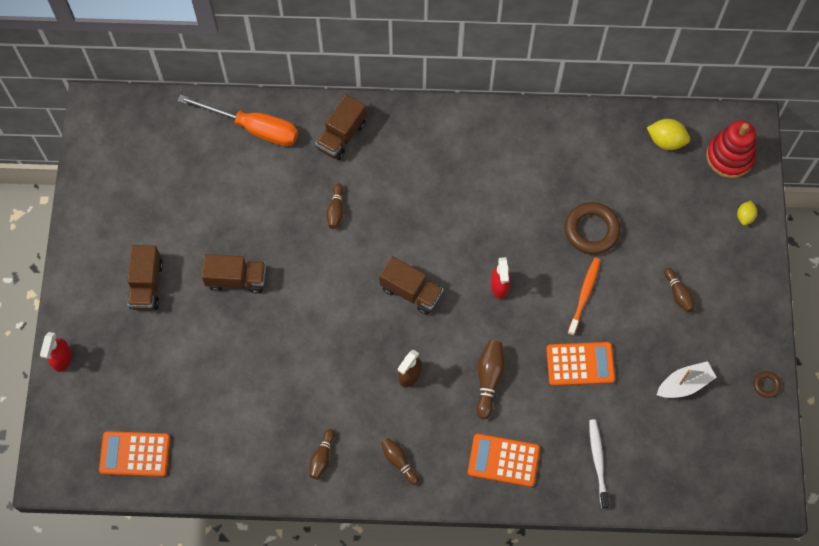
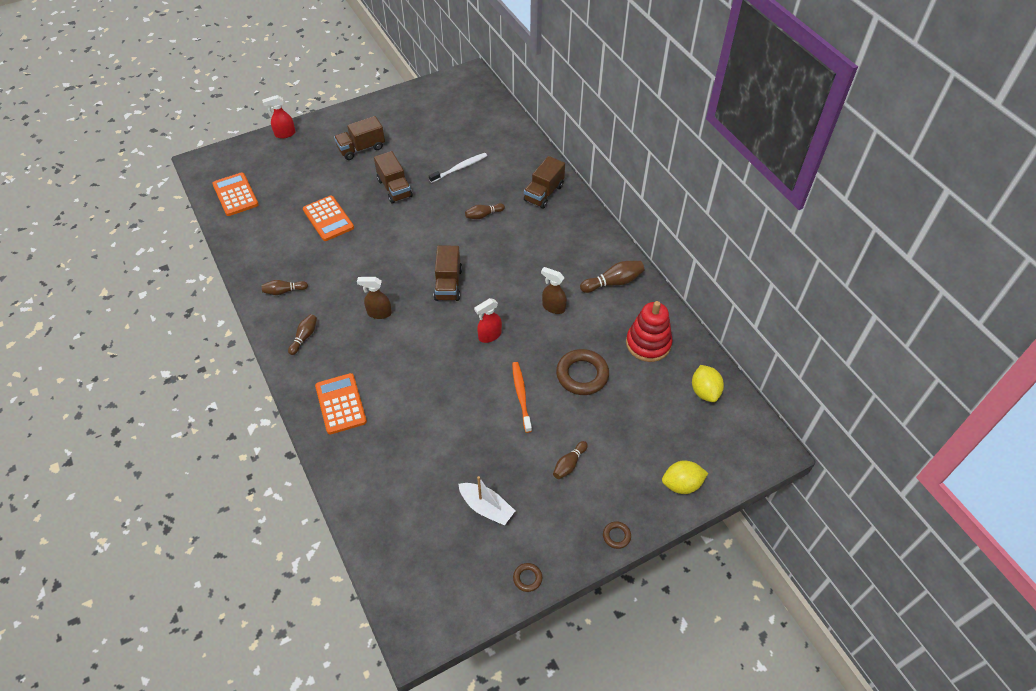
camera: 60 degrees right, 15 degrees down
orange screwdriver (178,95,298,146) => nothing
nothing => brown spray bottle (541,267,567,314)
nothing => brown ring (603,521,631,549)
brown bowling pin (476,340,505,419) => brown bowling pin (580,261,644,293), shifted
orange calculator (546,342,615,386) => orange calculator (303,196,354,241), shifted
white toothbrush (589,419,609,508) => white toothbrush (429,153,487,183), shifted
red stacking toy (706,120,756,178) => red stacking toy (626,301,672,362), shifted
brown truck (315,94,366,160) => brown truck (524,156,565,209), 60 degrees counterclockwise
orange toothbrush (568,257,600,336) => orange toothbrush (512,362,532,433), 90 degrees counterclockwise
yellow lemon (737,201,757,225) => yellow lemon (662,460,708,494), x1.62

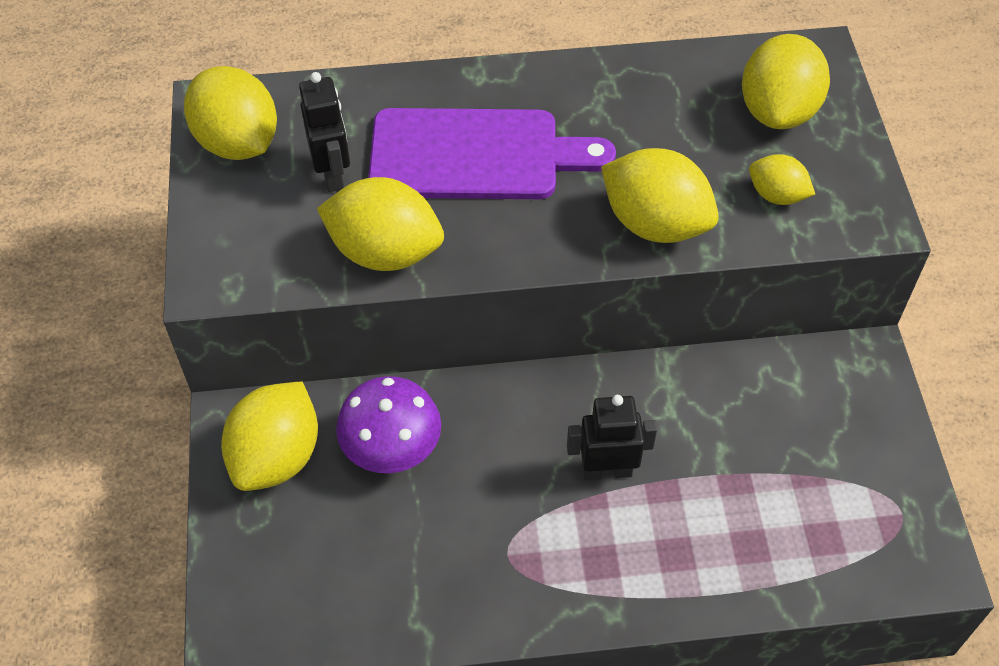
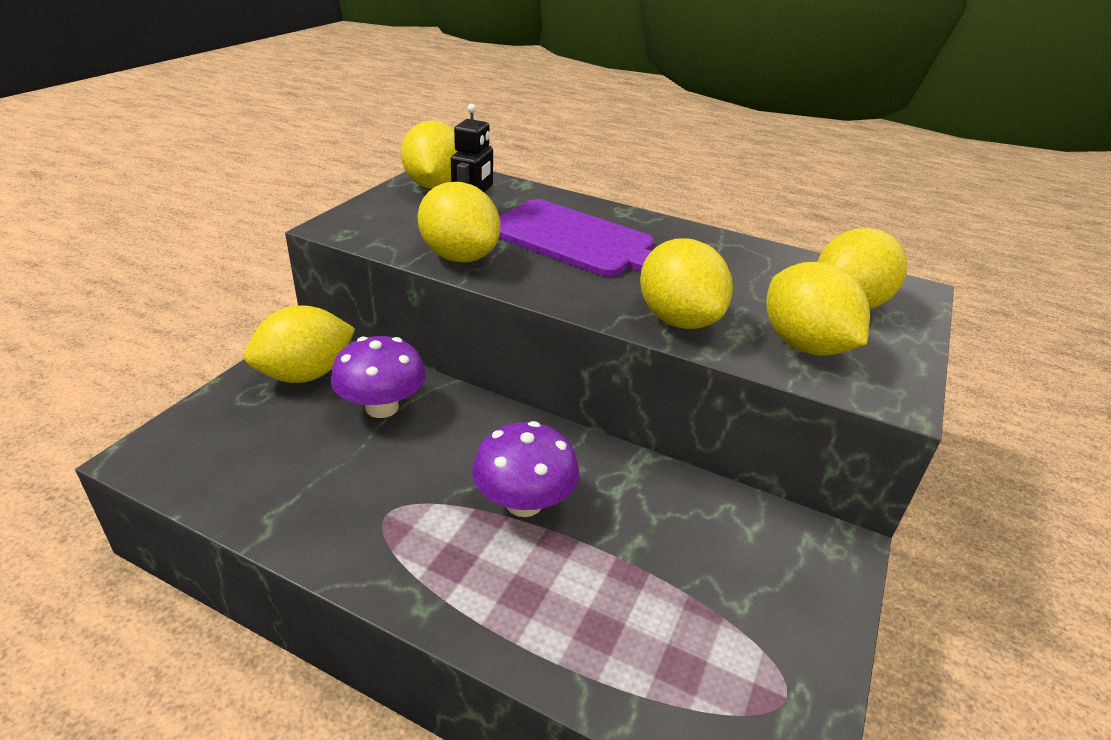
camera: 30 degrees right, 20 degrees down
black robot (567,395,657,480) => purple mushroom (472,421,579,517)
yellow lemon (749,154,815,205) => yellow lemon (766,262,870,356), x1.81

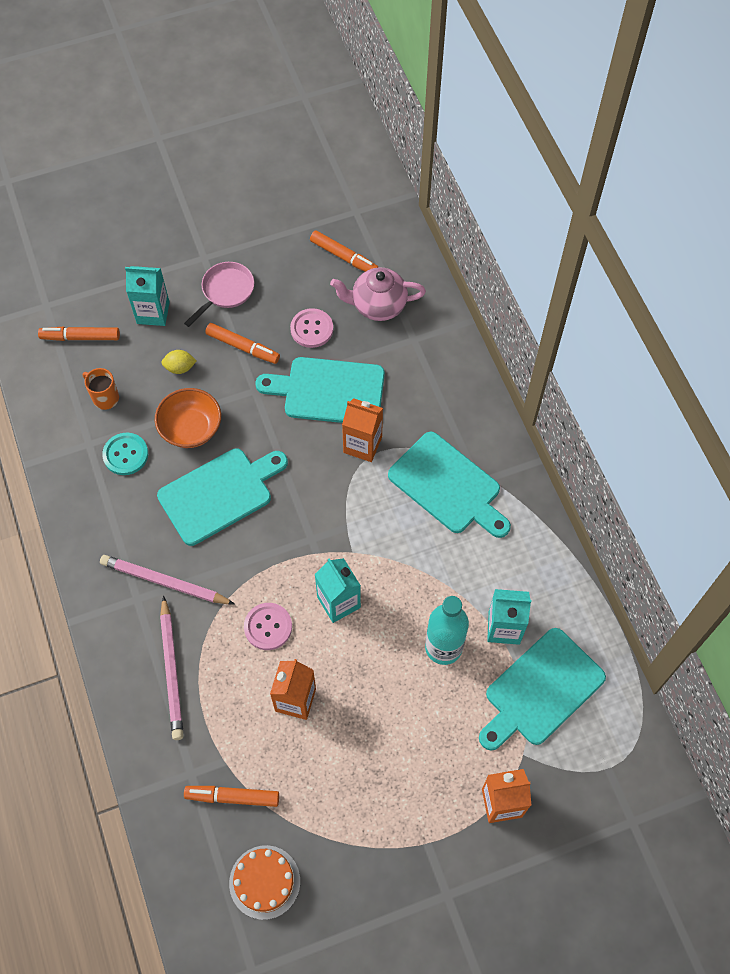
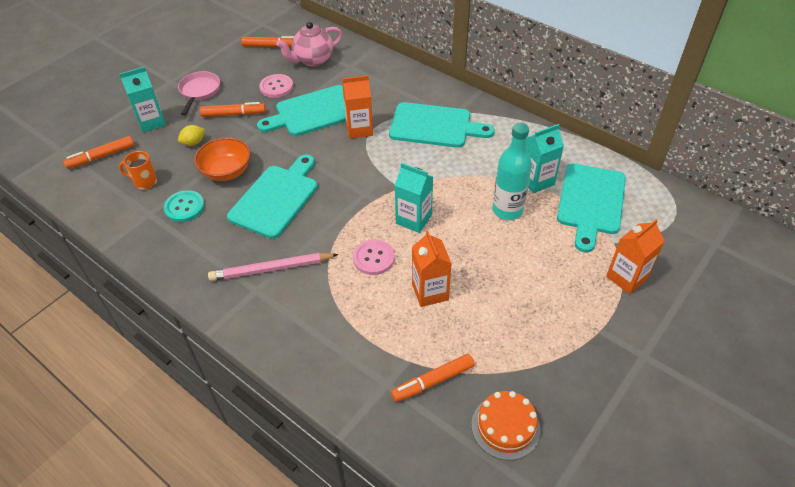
camera: 30 degrees left, 15 degrees down
pink pencil (160,596,184,740) => nothing

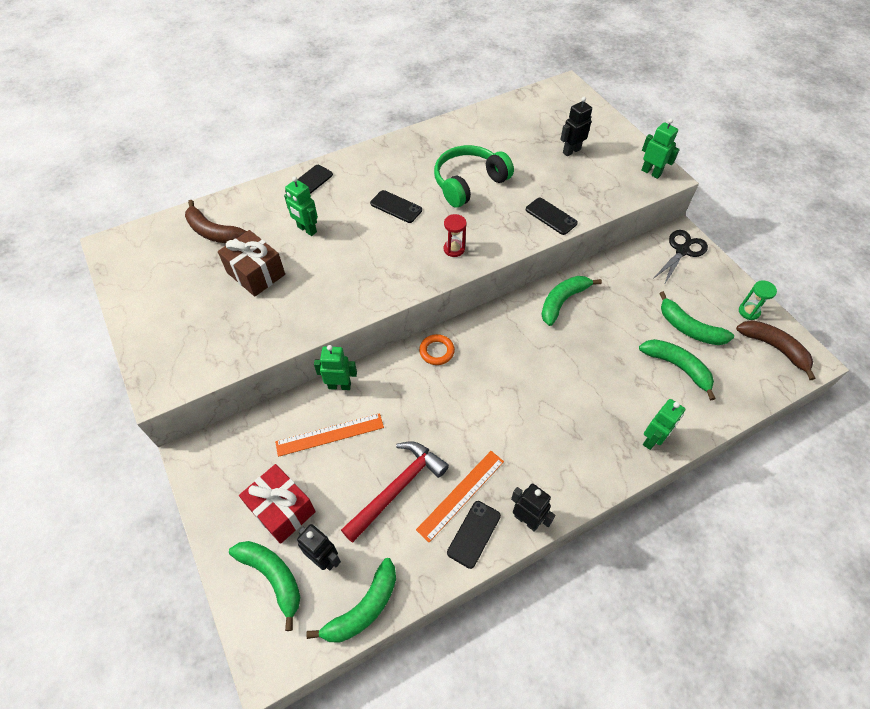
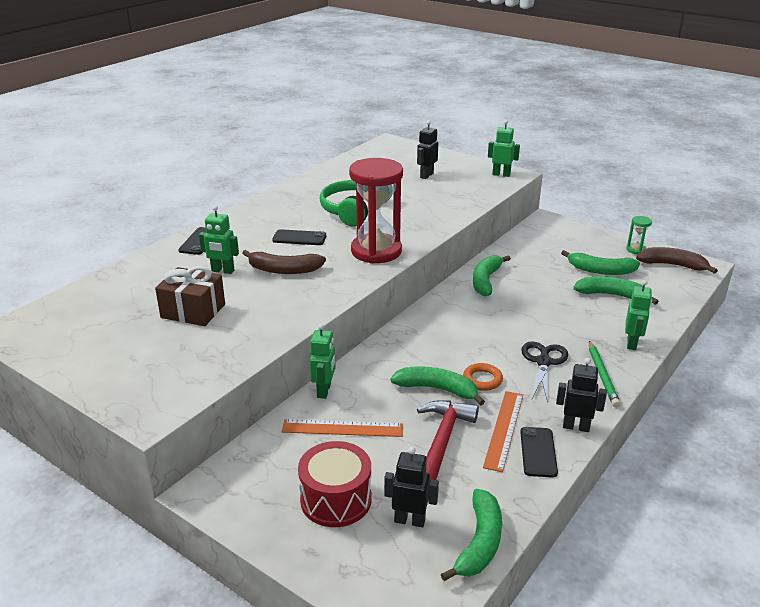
camera: 25 degrees left, 25 degrees down
black phone (526,198,578,235) => nothing
nothing => green pencil (589,341,621,407)
brown banana (185,200,247,243) => brown banana (242,250,326,274), shifted
green banana (229,541,300,631) => green banana (390,366,485,405), shifted
orange ring (419,334,455,365) => orange ring (463,363,503,391), shifted
black scissors (653,230,708,285) => black scissors (521,341,568,402), shifted
red gift (239,464,316,544) => red drum (298,441,372,527)
orange ruler (275,413,384,457) => orange ruler (282,419,403,437), 45 degrees clockwise
green robot (314,345,357,390) => green robot (310,324,336,399), 120 degrees clockwise
red hourglass (444,214,467,257) => red hourglass (349,158,403,264), x2.38

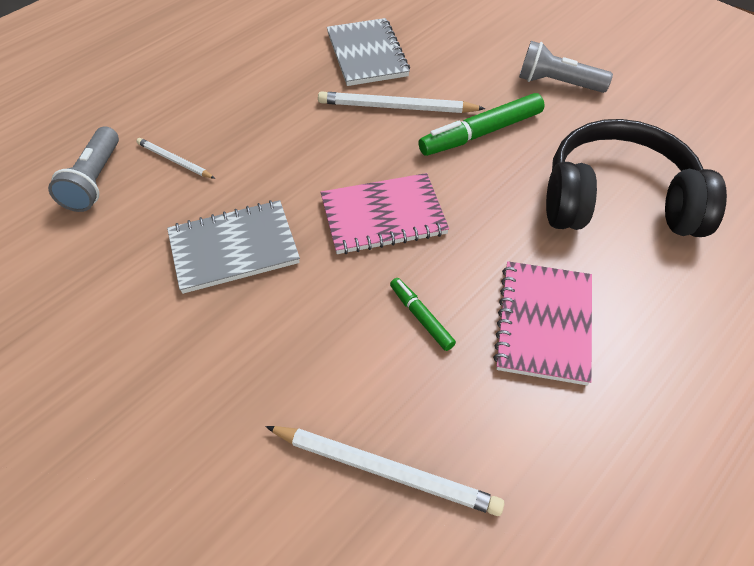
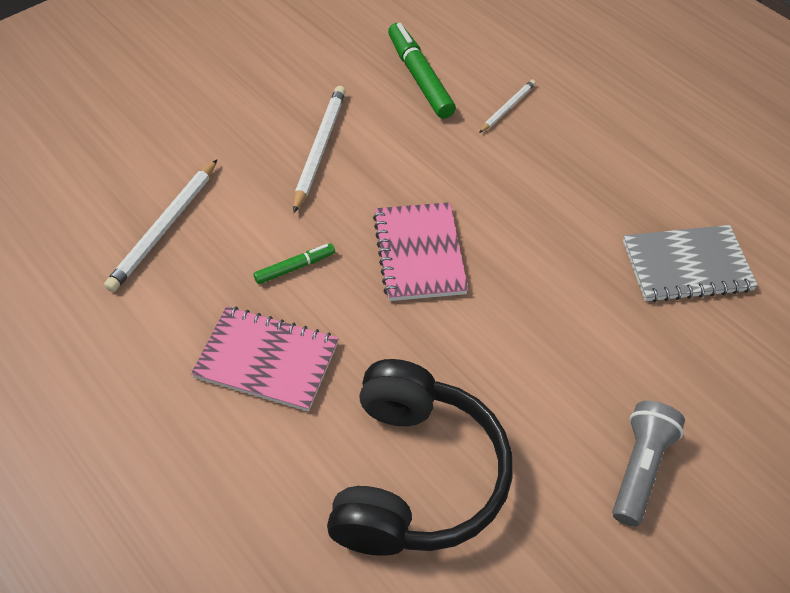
camera: 95 degrees right, 0 degrees up
grey flashlight (48,126,119,212) => nothing
grey notebook (167,200,300,294) => nothing
white pencil (318,91,486,113) => white pencil (293,86,346,213), shifted
green marker (418,93,544,156) => green marker (388,23,456,119), shifted

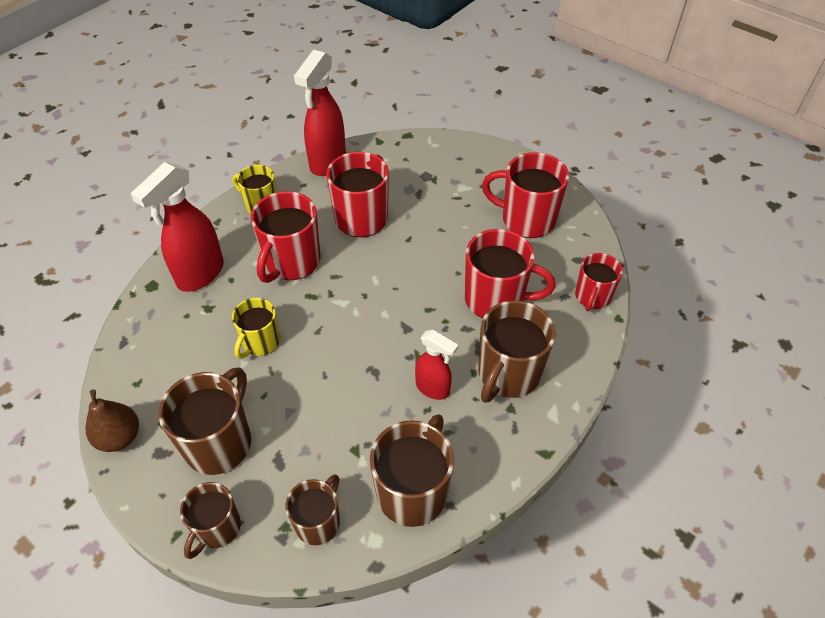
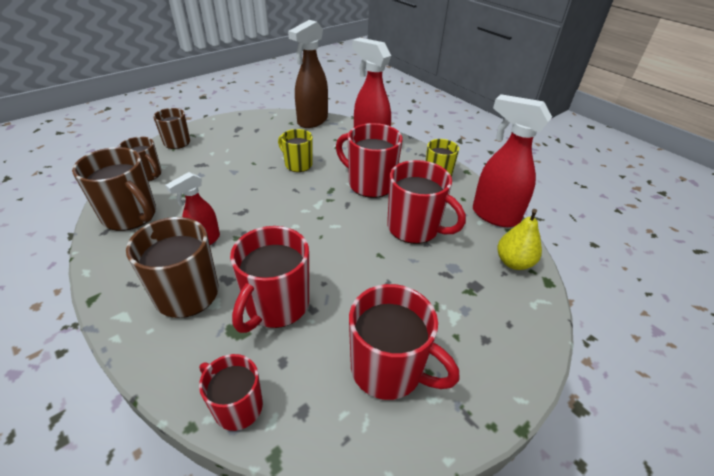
camera: 100 degrees right, 10 degrees down
brown pear (86,389,139,452) => nothing
brown mug (158,368,251,475) => nothing
nothing => brown spray bottle (288,20,328,128)
nothing => yellow pear (497,209,542,270)
red mug (482,152,569,238) => red mug (349,284,459,400), 90 degrees clockwise

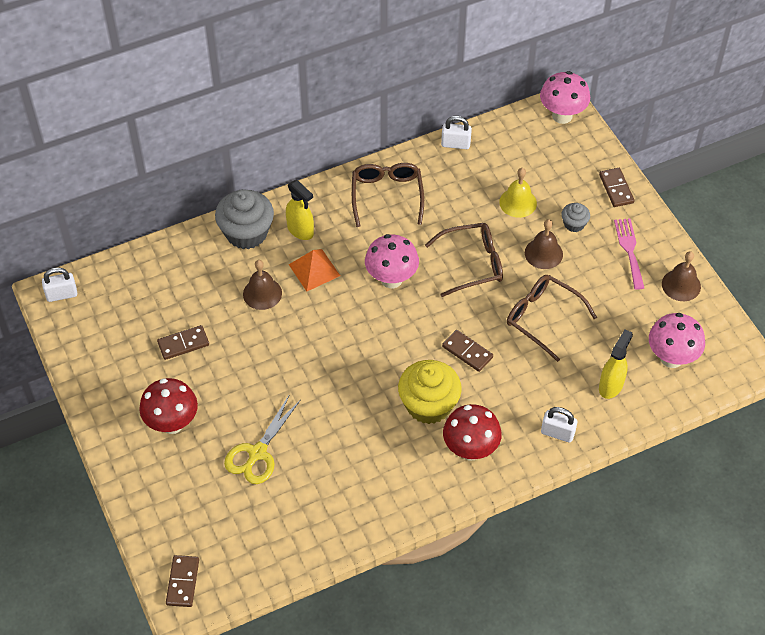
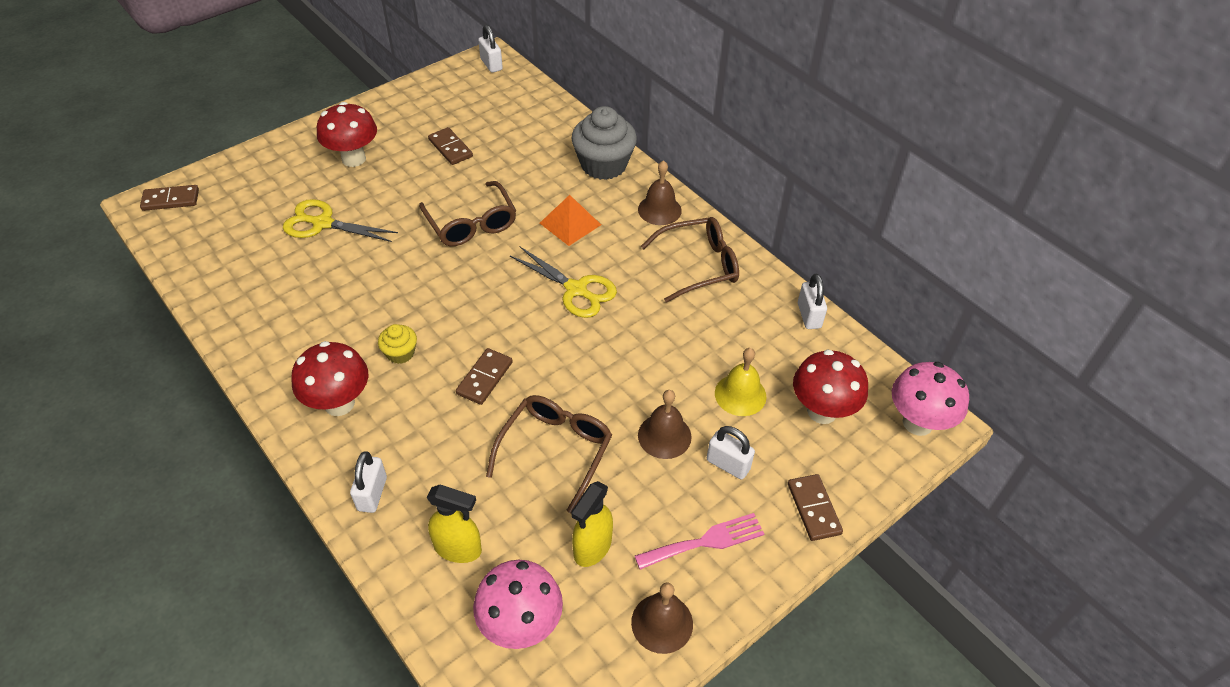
camera: 75 degrees right, 5 degrees down
nothing => red mushroom (793,349,868,424)
brown bell (243,260,282,310) => brown bell (638,160,682,225), shifted
yellow spray bottle (286,180,314,240) => yellow spray bottle (571,481,613,567), shifted
brown glasses (425,223,503,297) => brown glasses (419,181,516,246), shifted
pink mushroom (365,234,419,288) => yellow scissors (510,246,617,318)
grey cupcake (562,203,590,232) => white padlock (707,426,755,480)
brown domino (599,168,635,207) => brown domino (788,474,843,541), 75 degrees counterclockwise
yellow cupcake (398,360,462,424) => yellow cupcake (378,324,417,364), x0.50

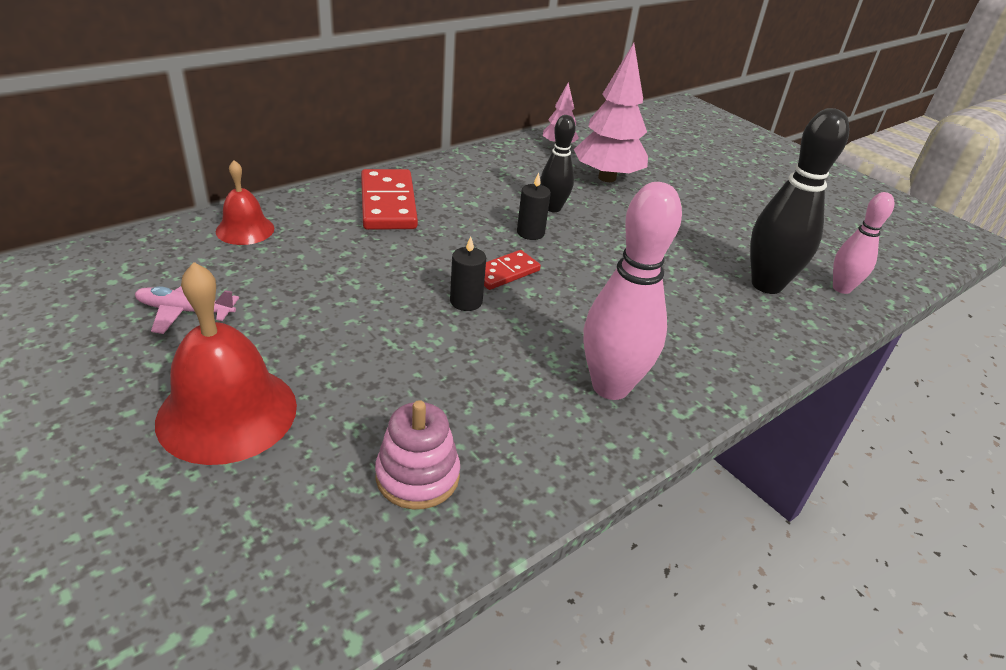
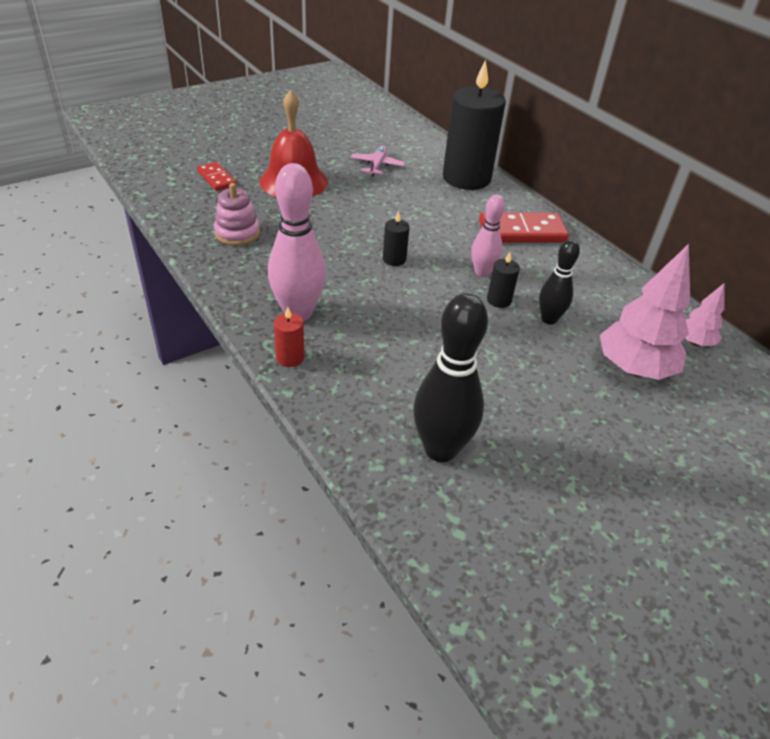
camera: 95 degrees right, 5 degrees up
nothing => red candle (274,307,304,367)
red domino (484,250,541,290) => red domino (197,162,236,191), shifted
pink bowling pin (833,192,894,294) => pink bowling pin (471,194,505,277), shifted
red bell (216,160,274,245) => black candle (443,60,506,190)

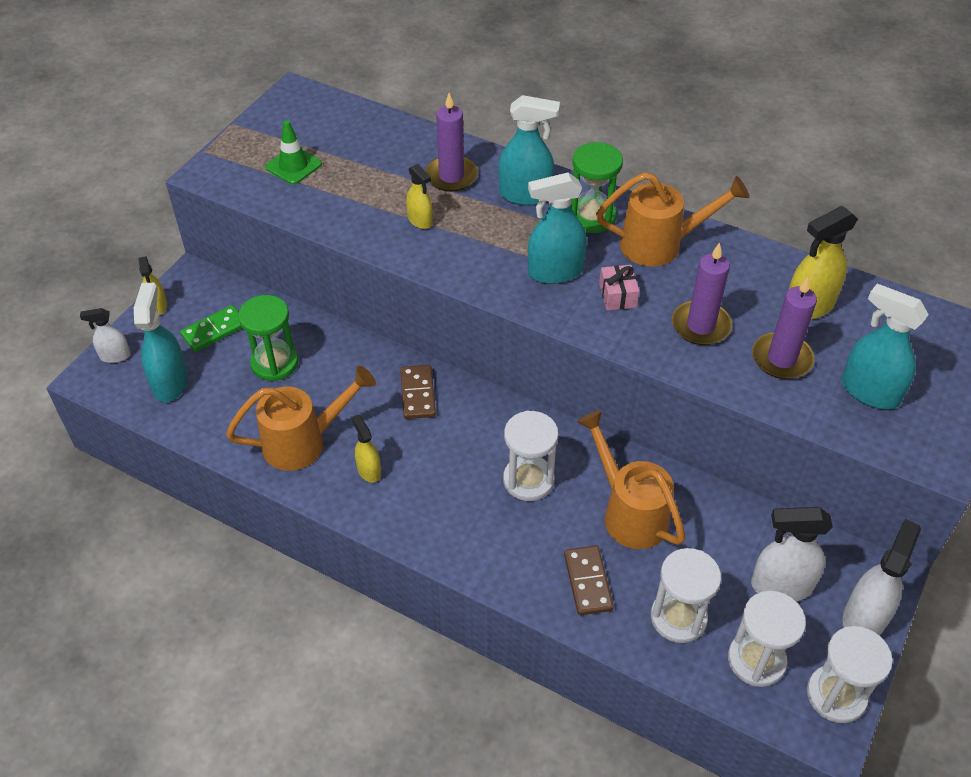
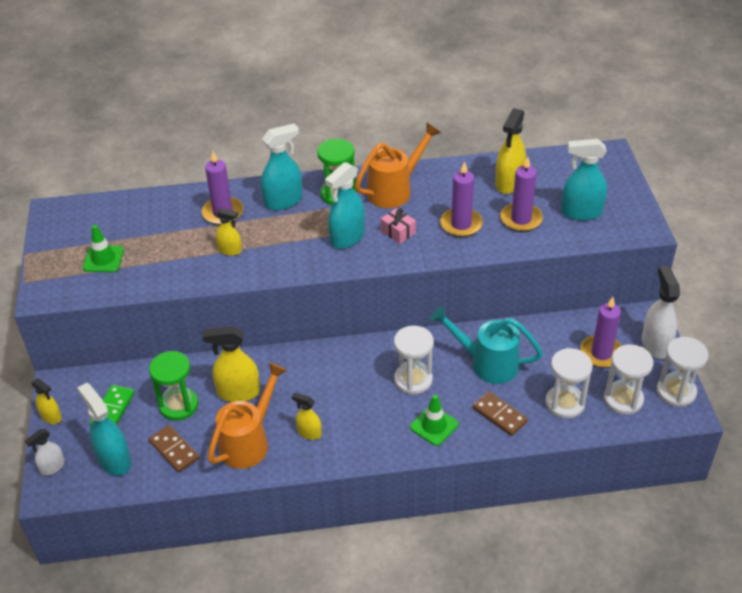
camera: 35 degrees left, 5 degrees down
nothing => yellow spray bottle (203,326,260,402)
nothing => green traffic cone (410,395,459,446)
brown domino (400,365,436,419) => brown domino (149,425,200,473), shifted
white spray bottle (751,507,833,601) => purple candle (580,297,622,368)
orange watering can (577,410,685,549) => turquoise watering can (430,305,543,384)

